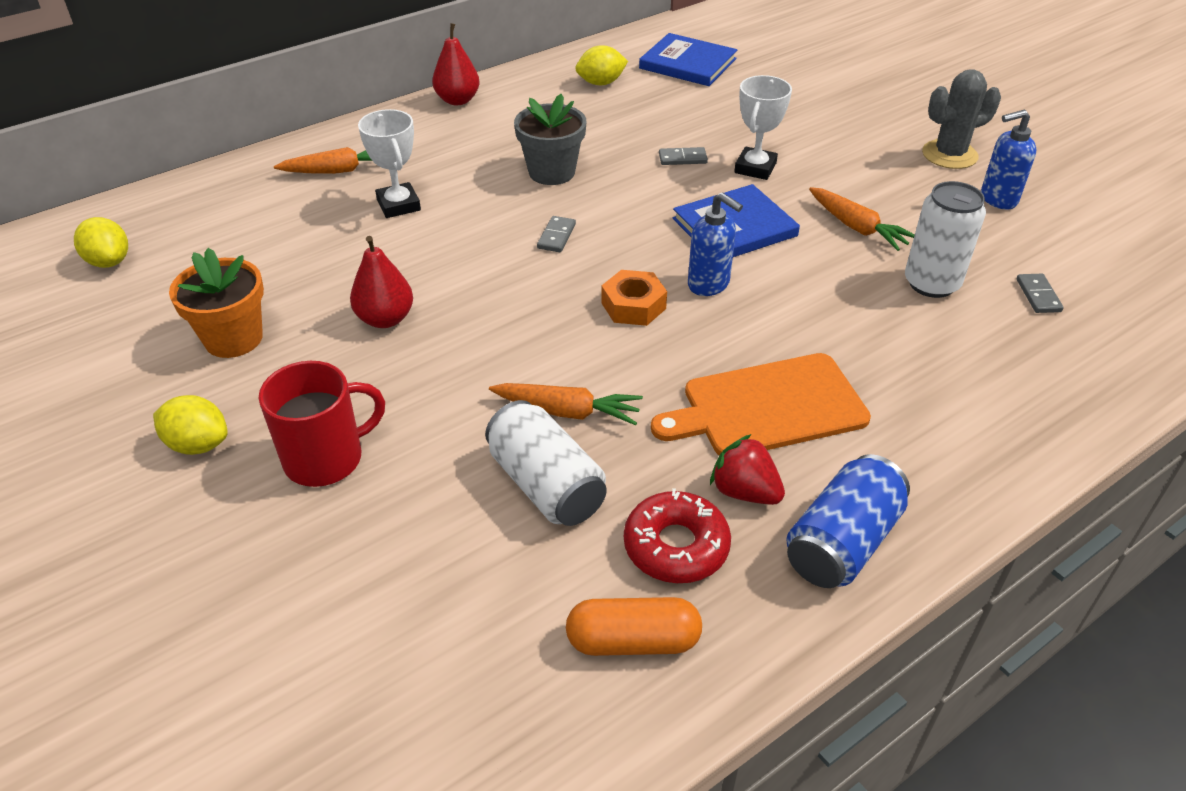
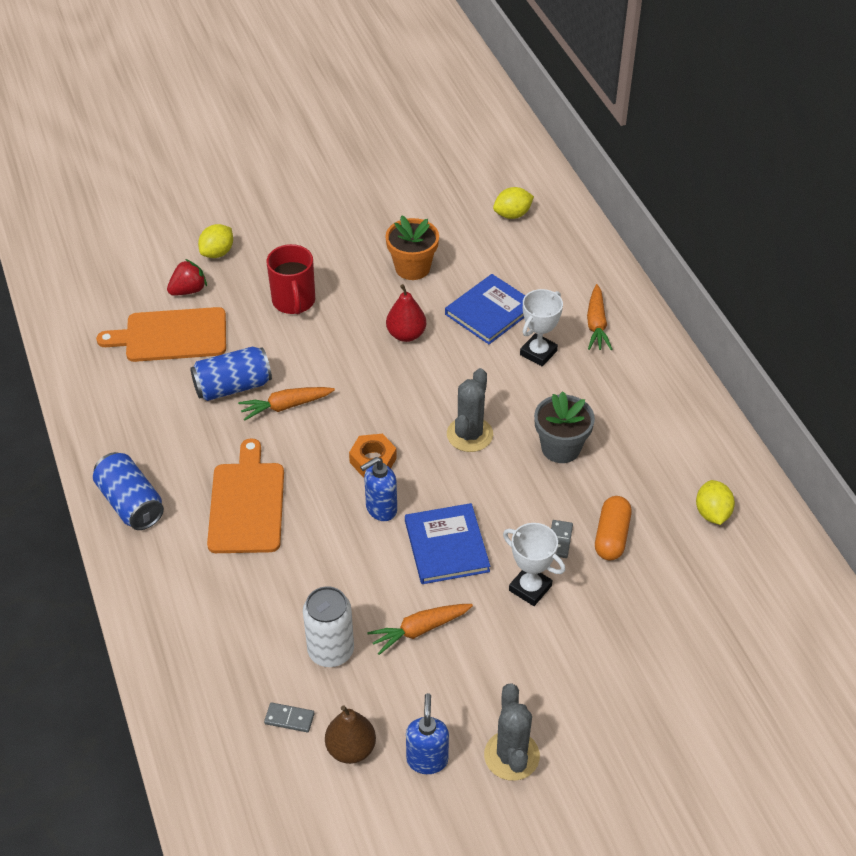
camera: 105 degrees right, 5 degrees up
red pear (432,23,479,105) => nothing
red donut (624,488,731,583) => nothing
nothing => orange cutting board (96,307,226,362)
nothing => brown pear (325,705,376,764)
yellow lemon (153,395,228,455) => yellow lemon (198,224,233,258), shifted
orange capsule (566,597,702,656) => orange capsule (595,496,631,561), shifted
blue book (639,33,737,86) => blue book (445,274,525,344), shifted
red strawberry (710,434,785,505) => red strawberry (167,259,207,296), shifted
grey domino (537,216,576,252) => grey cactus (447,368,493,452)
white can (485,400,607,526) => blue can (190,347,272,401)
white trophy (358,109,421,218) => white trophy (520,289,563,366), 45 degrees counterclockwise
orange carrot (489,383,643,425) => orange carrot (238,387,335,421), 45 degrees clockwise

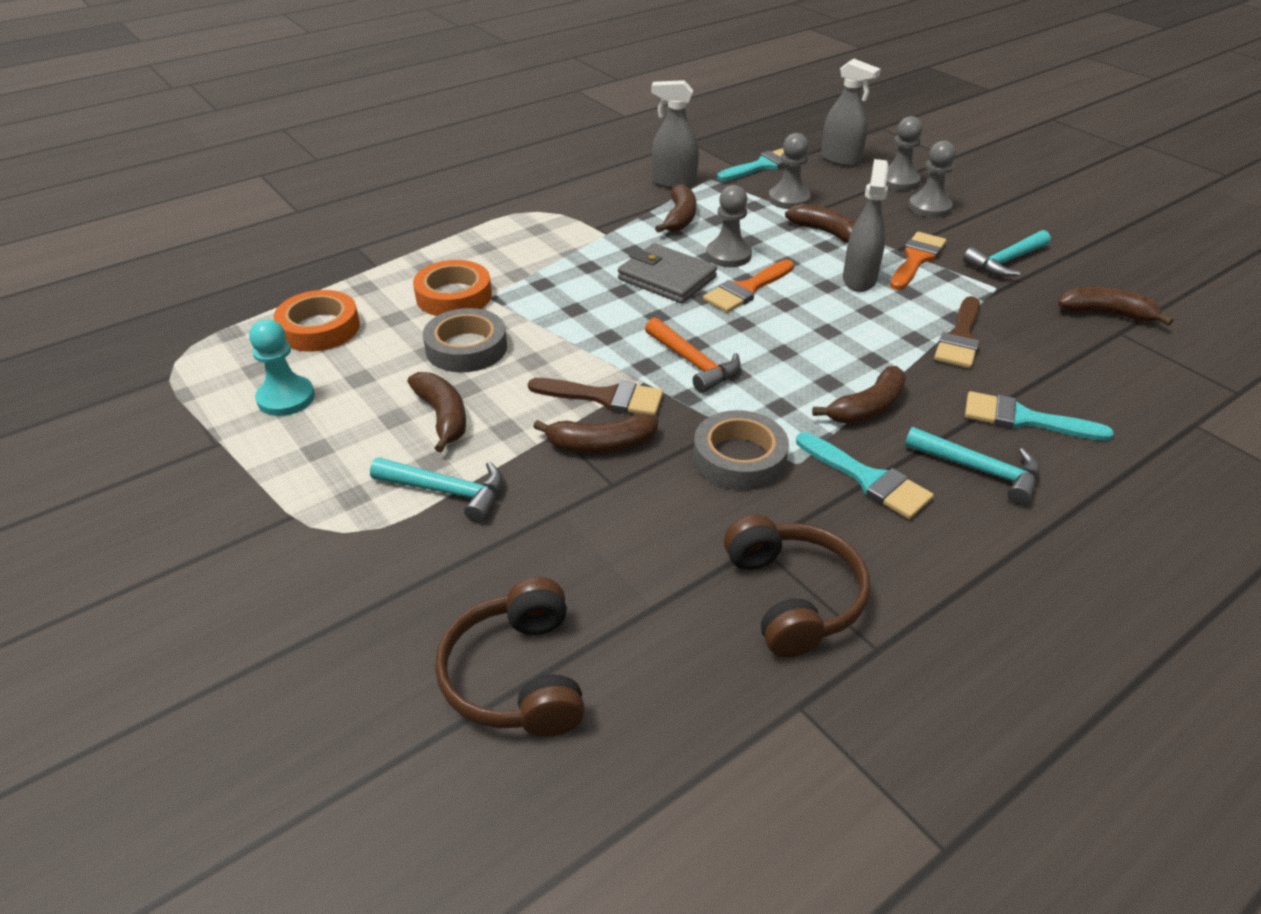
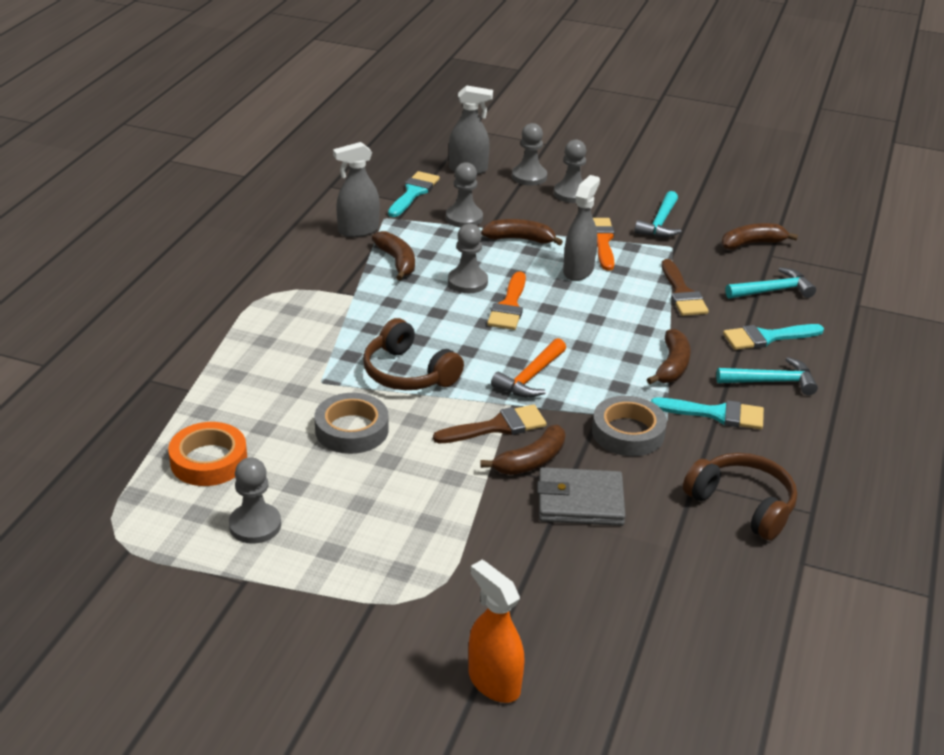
camera: 35 degrees left, 5 degrees down
brown banana (407,372,466,453) => nothing
orange tape (413,260,492,316) => nothing
nothing => orange spray bottle (468,560,524,703)
turquoise hammer (370,457,503,523) => turquoise hammer (725,267,816,299), shifted
brown headphones (435,577,585,737) => brown headphones (363,318,464,390), shifted
grey wallet (618,243,717,304) => grey wallet (537,467,626,526), shifted
turquoise pawn (249,319,315,416) => grey pawn (229,457,281,544)
orange hammer (645,317,740,393) => orange hammer (491,338,566,398), 105 degrees clockwise
grey spray bottle (843,159,888,292) => grey spray bottle (563,175,600,281), 45 degrees clockwise

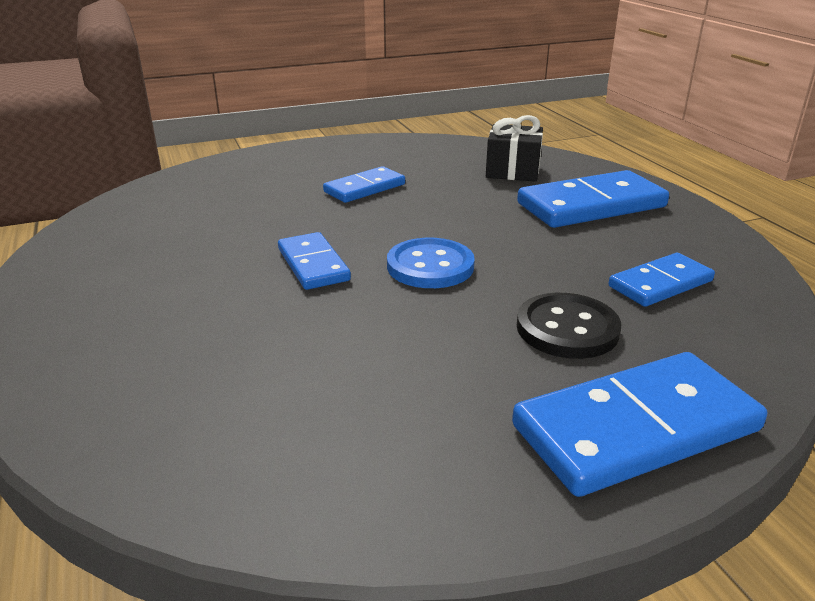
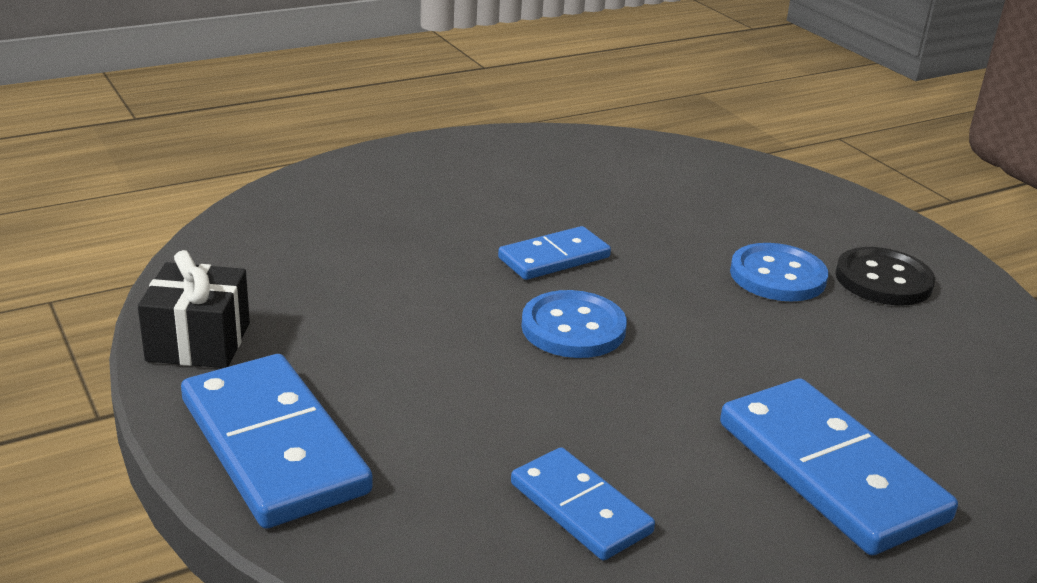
camera: 80 degrees right, 0 degrees up
black gift (486,115,543,182) => black gift (138,250,250,368), shifted
black button (517,293,621,359) => black button (835,247,935,305), shifted
blue domino (323,166,405,203) => blue button (730,243,828,301)

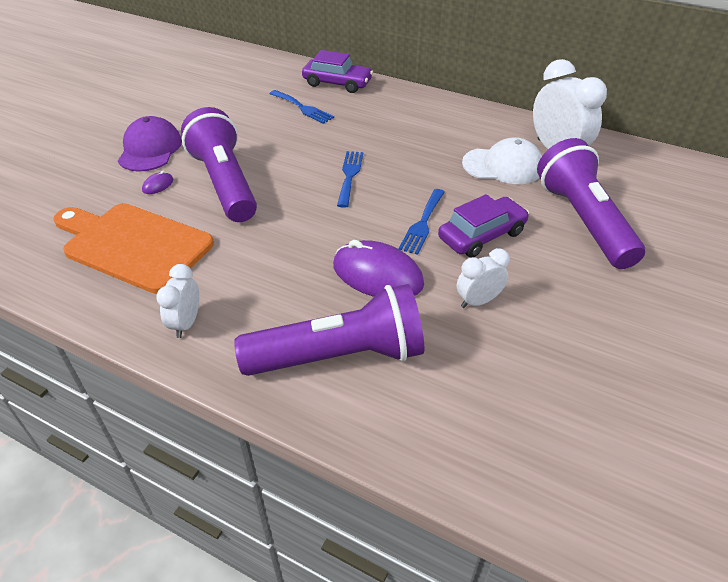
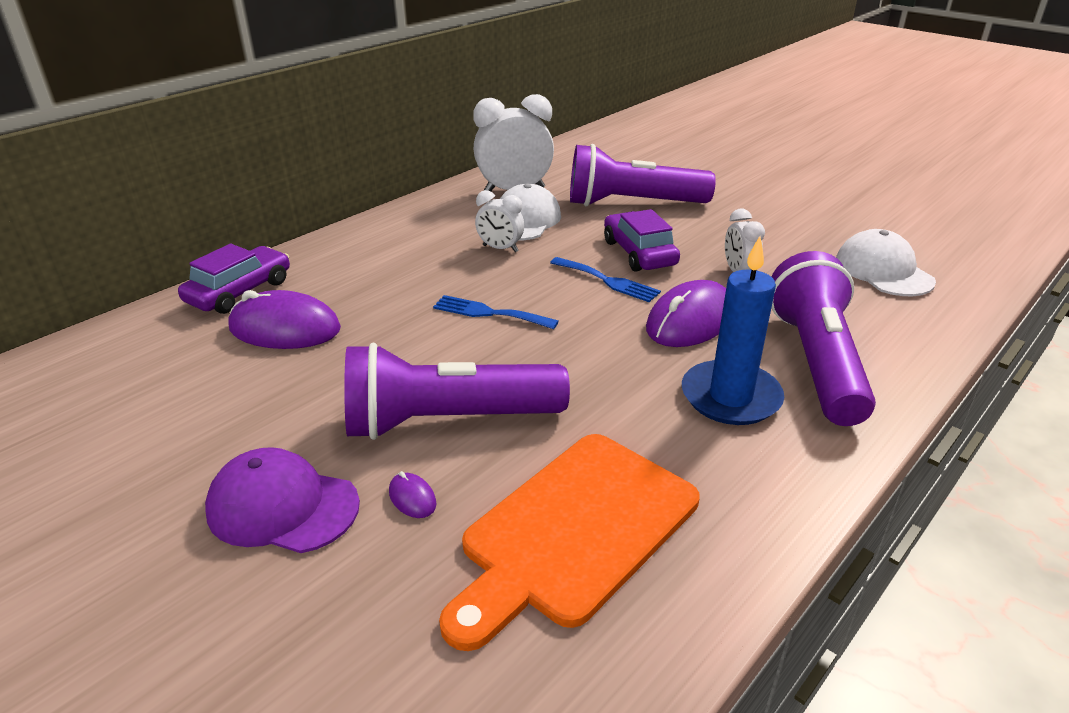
camera: 75 degrees left, 10 degrees down
nothing => blue candle (682,236,784,425)
nothing => white cap (836,229,936,296)
white clock (157,264,199,338) => white clock (475,190,524,252), shifted
blue fork (269,90,334,124) => purple mouse (228,290,341,349)

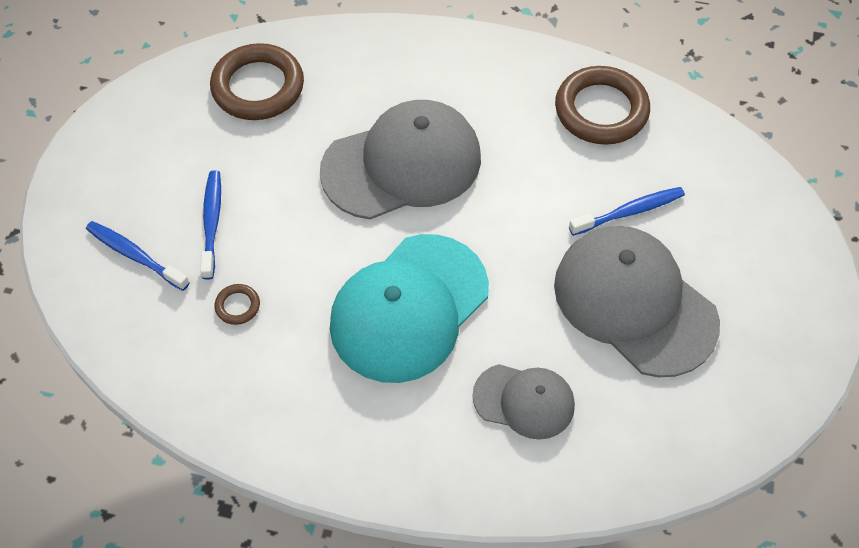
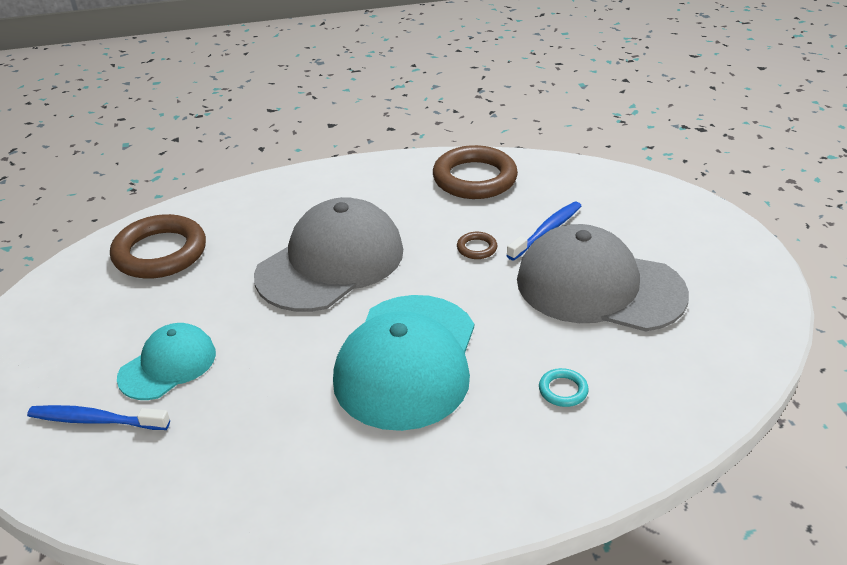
camera: 25 degrees left, 20 degrees down
brown ring (215,284,260,325) => brown ring (457,232,497,259), shifted
blue toothbrush (200,170,221,280) => turquoise cap (117,323,216,400)
grey cap (472,364,575,440) => turquoise ring (539,368,589,407)

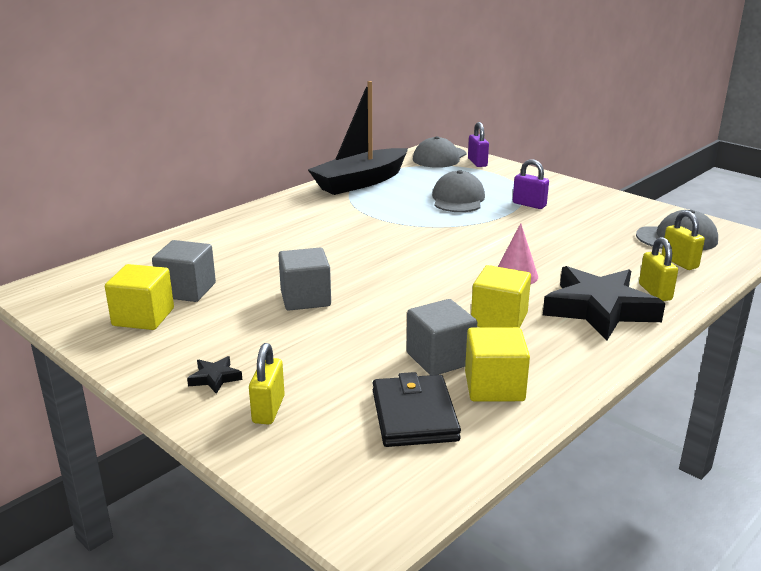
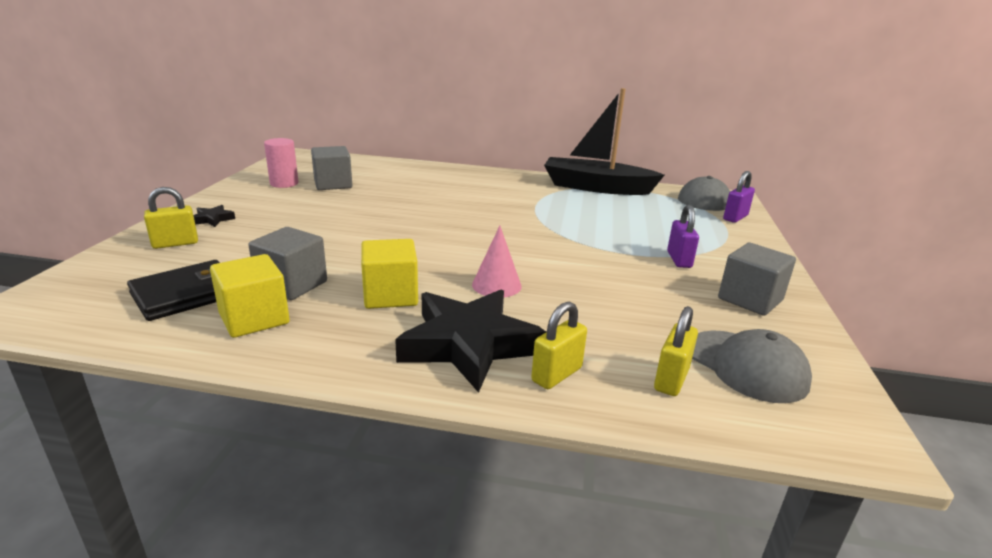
camera: 55 degrees right, 0 degrees up
grey cap (432,170,485,212) => nothing
grey cube (278,248,331,311) => grey cube (718,243,796,316), shifted
yellow cube (105,264,174,330) => pink cylinder (264,138,299,188)

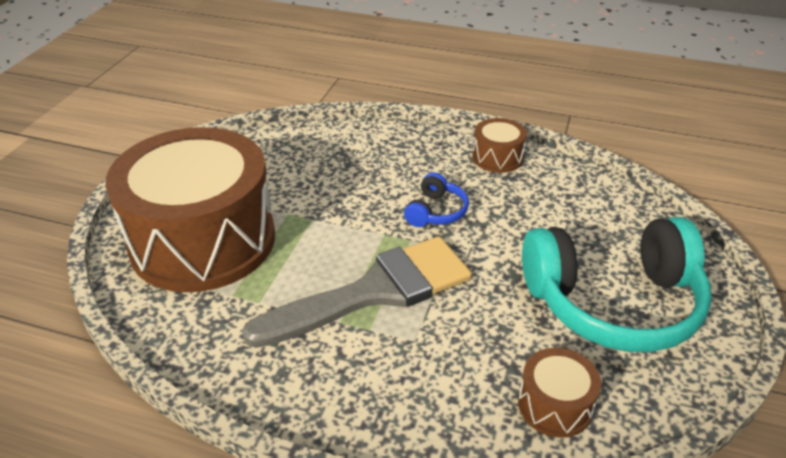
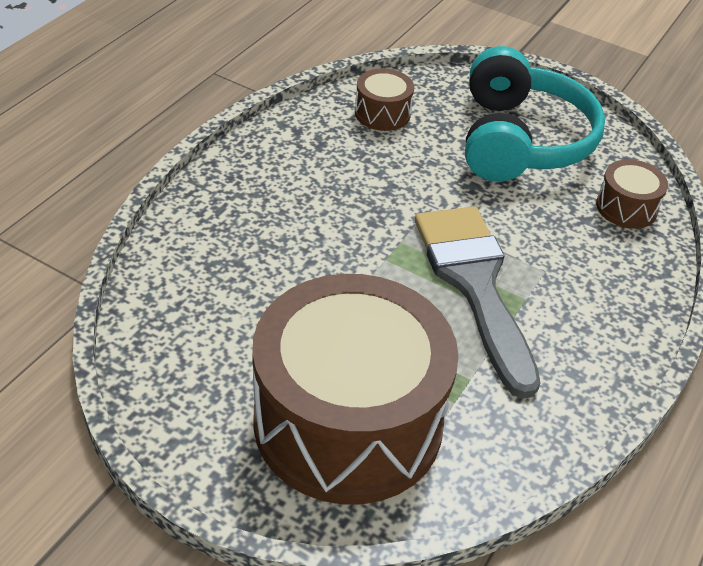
camera: 80 degrees left, 5 degrees up
blue headphones (404,172,469,227) => nothing
brown drum (473,118,527,173) => brown drum (355,68,414,131), shifted

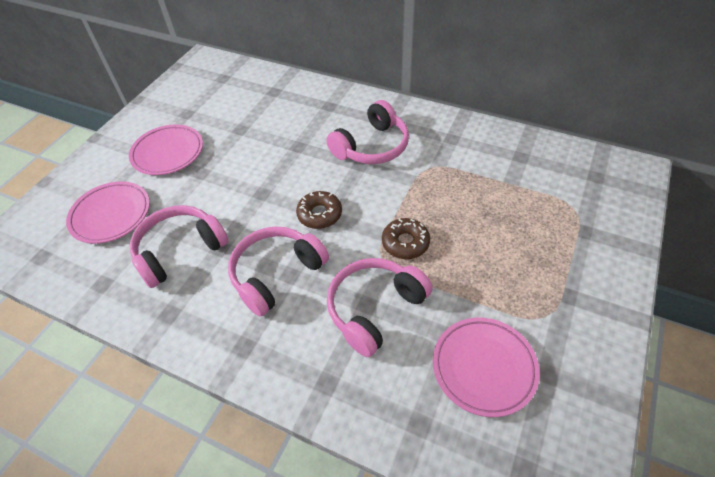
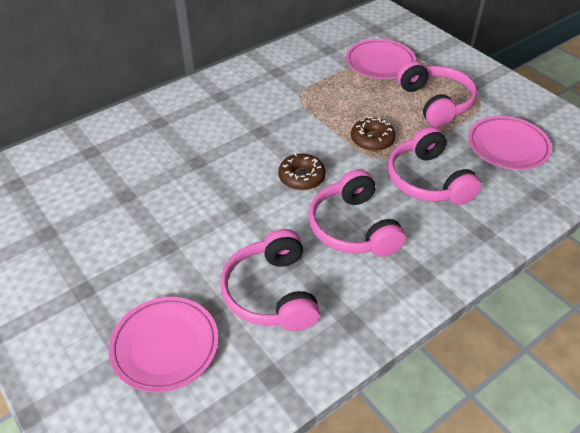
camera: 65 degrees left, 5 degrees down
pink plate (129,124,203,175) => pink plate (346,39,416,79), shifted
pink headphones (326,100,409,164) => pink headphones (397,61,477,127), shifted

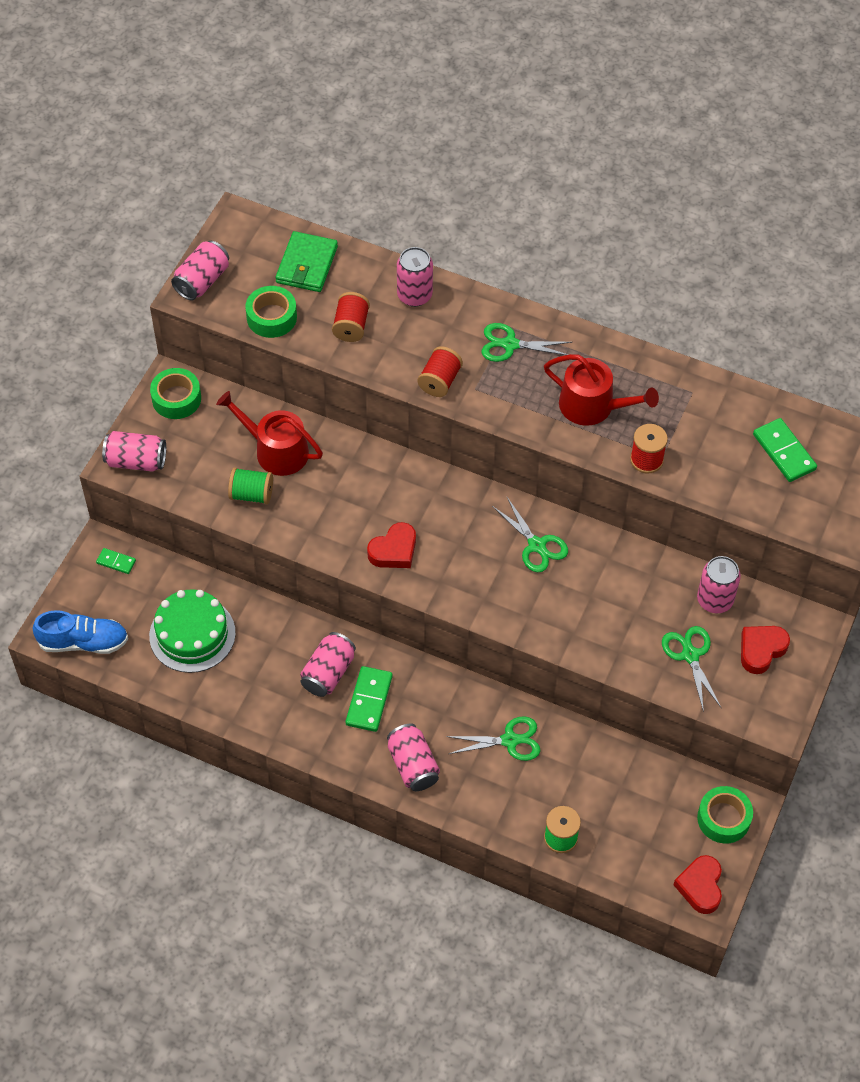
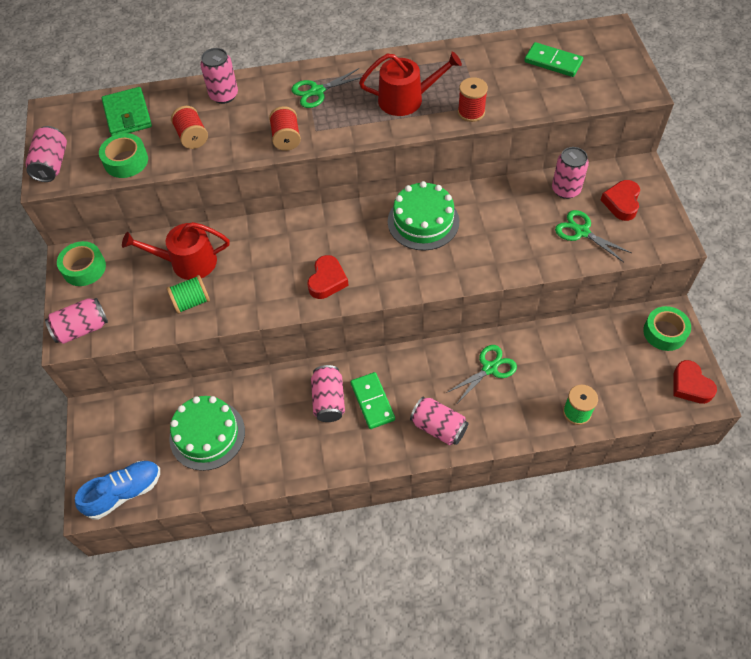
camera: 30 degrees left, 0 degrees up
green domino (96,548,136,574) => nothing
green scissors (492,497,568,572) => green cake (388,181,459,251)

